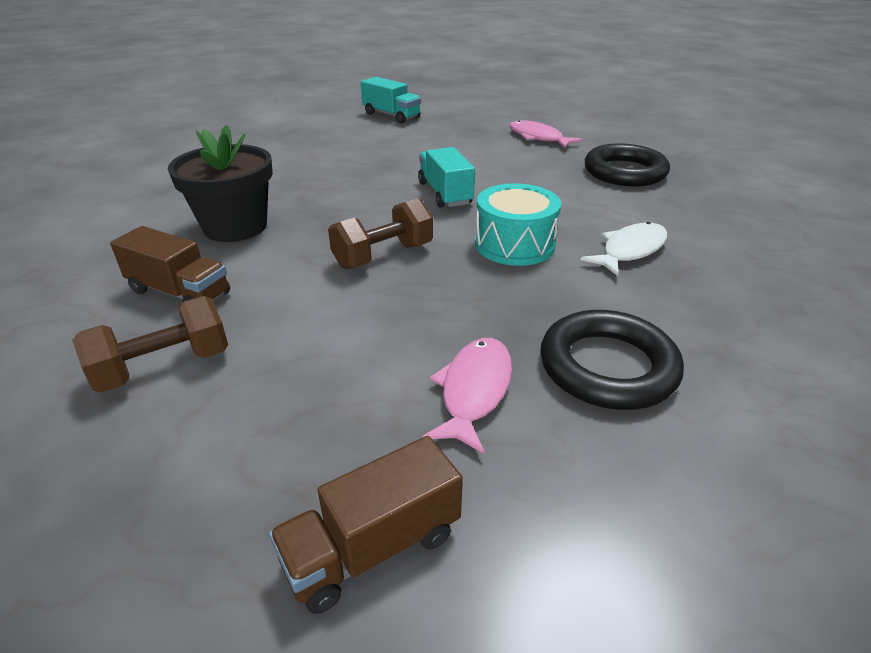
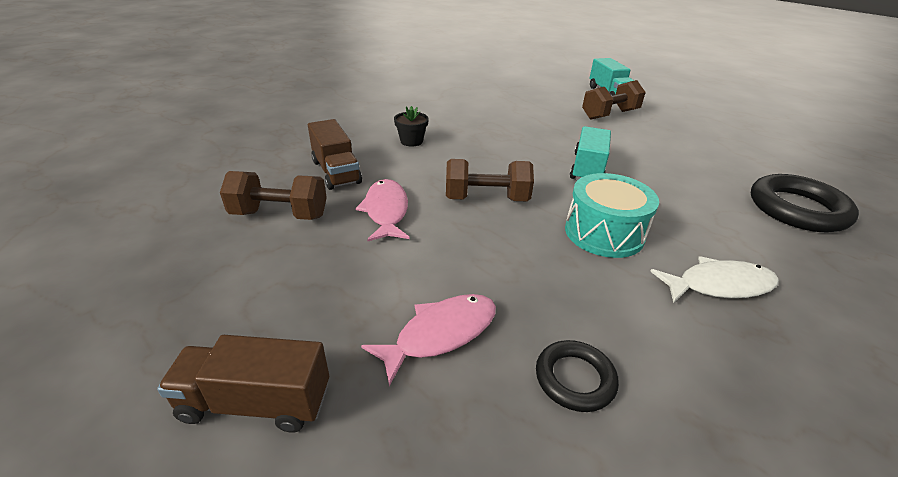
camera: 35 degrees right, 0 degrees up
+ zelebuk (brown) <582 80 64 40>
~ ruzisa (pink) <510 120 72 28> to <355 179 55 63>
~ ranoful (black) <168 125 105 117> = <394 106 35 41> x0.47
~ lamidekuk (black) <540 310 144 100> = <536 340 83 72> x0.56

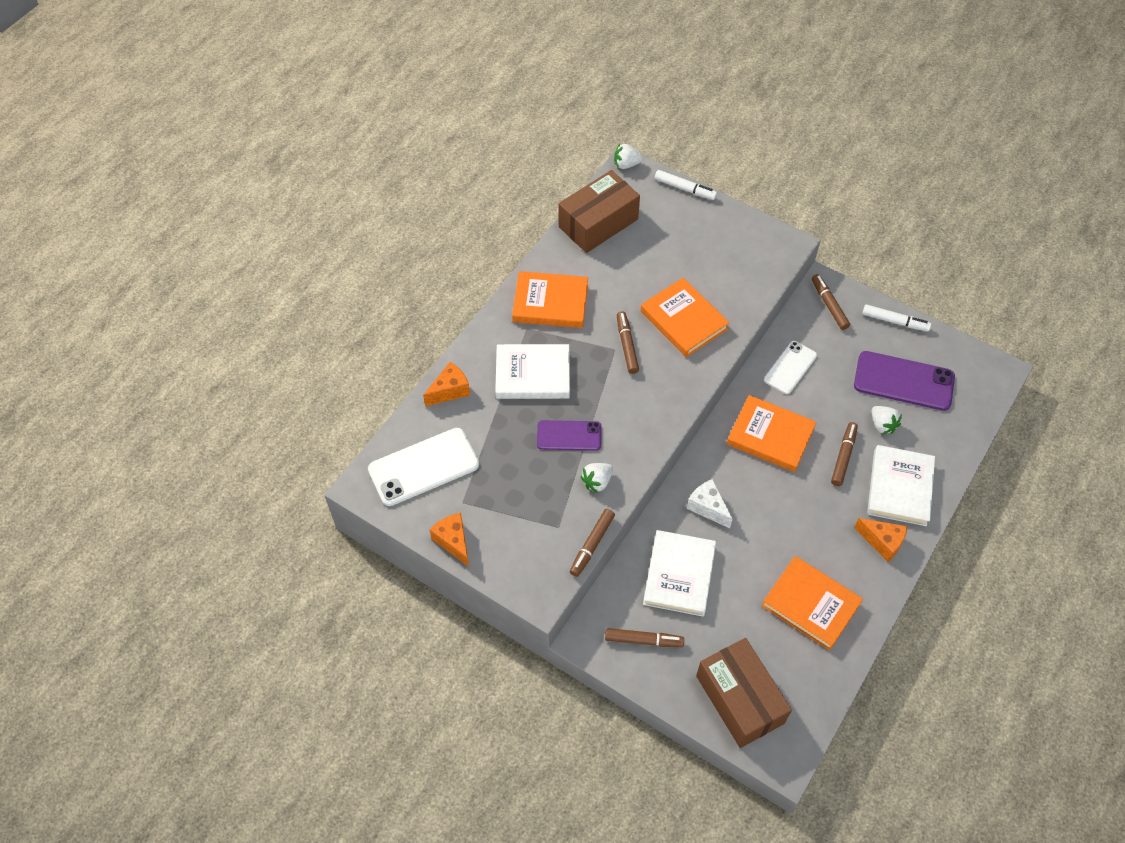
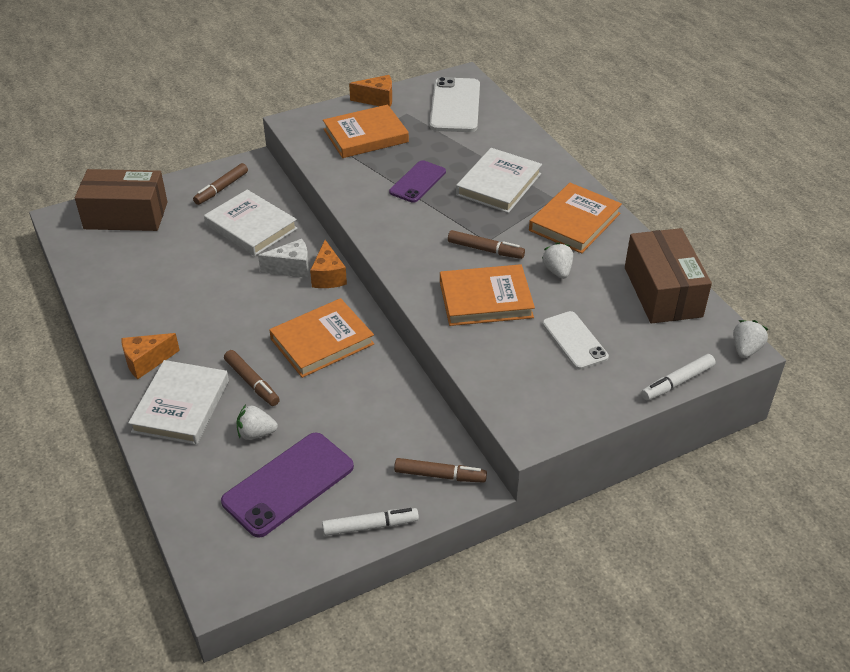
camera: 120 degrees right, 15 degrees down
- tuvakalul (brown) <570 509 45 68>
~ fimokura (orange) <423 362 47 44> to <310 240 37 48>
~ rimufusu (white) <580 463 33 30> to <542 242 31 37>
~ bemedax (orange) <762 556 101 95> to <323 105 86 53>
~ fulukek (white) <764 341 53 53> to <542 311 67 59>
~ tuvakalul (white) <862 304 69 27> = <322 508 97 28> 150 degrees counterclockwise
~ bemedax (white) <867 445 68 81> = <128 360 101 85> 60 degrees clockwise

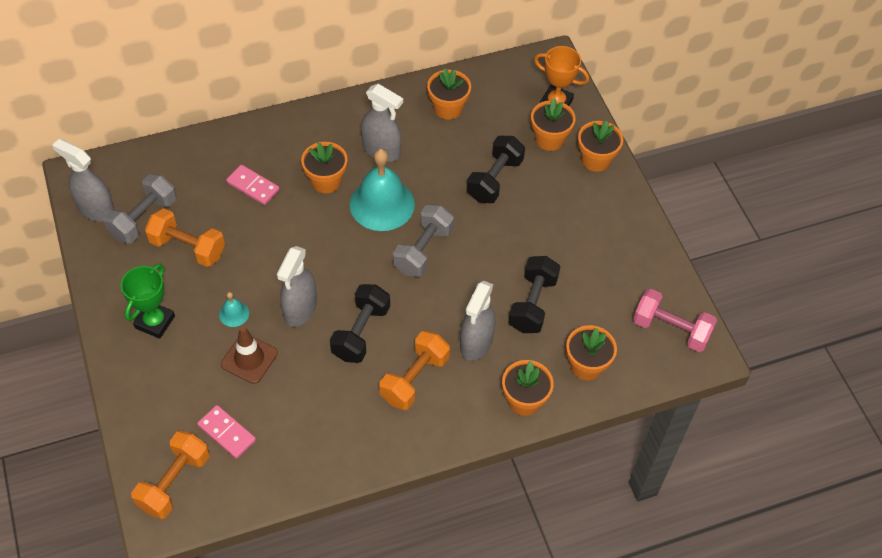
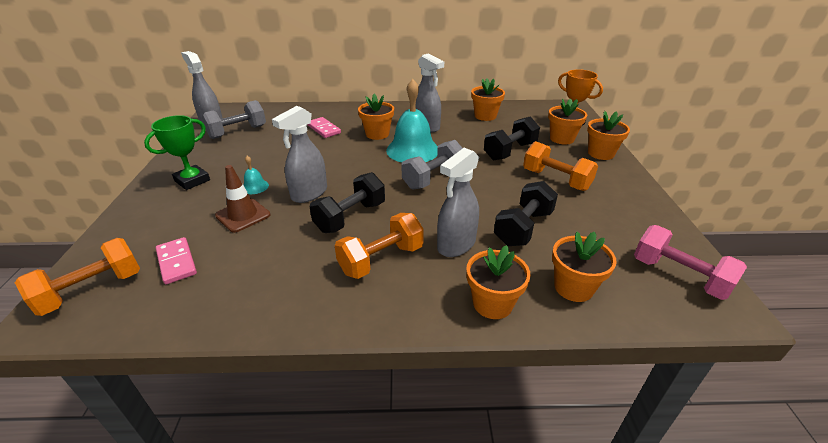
camera: 20 degrees right, 20 degrees down
~ zelebuk (orange) <145 208 80 59> to <523 141 75 50>

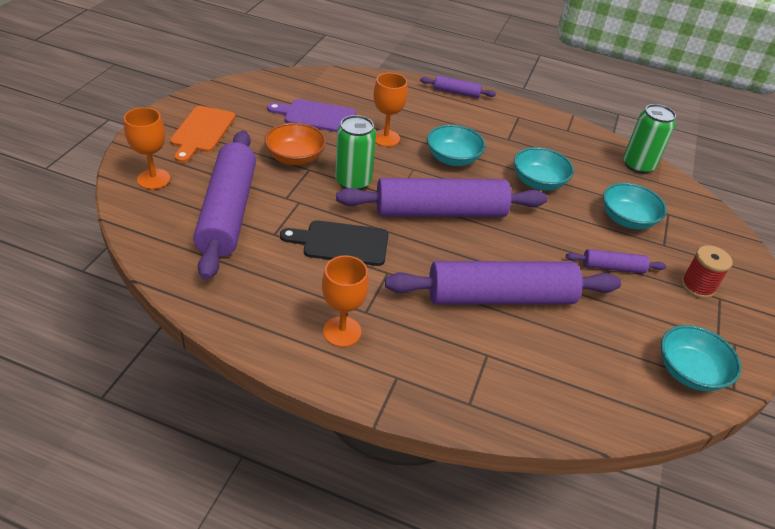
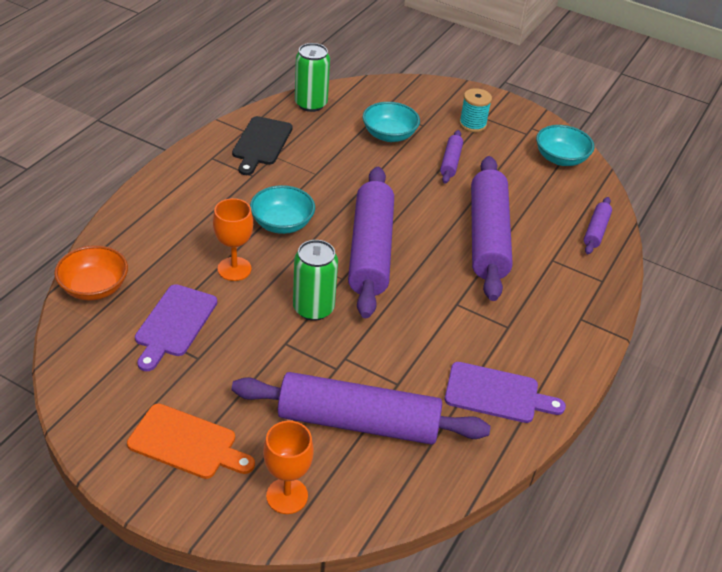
camera: 80 degrees left, 0 degrees up
- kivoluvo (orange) <322 255 47 92>
- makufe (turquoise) <514 147 60 43>
+ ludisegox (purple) <445 362 121 61>
~ makufe (orange) <264 123 62 42> to <54 245 74 56>
~ ludisegox (black) <280 220 109 46> to <232 116 61 59>
~ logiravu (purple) <420 75 76 23> to <584 197 28 57>
~ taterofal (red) <681 245 52 53> to taterofal (turquoise) <459 88 33 44>

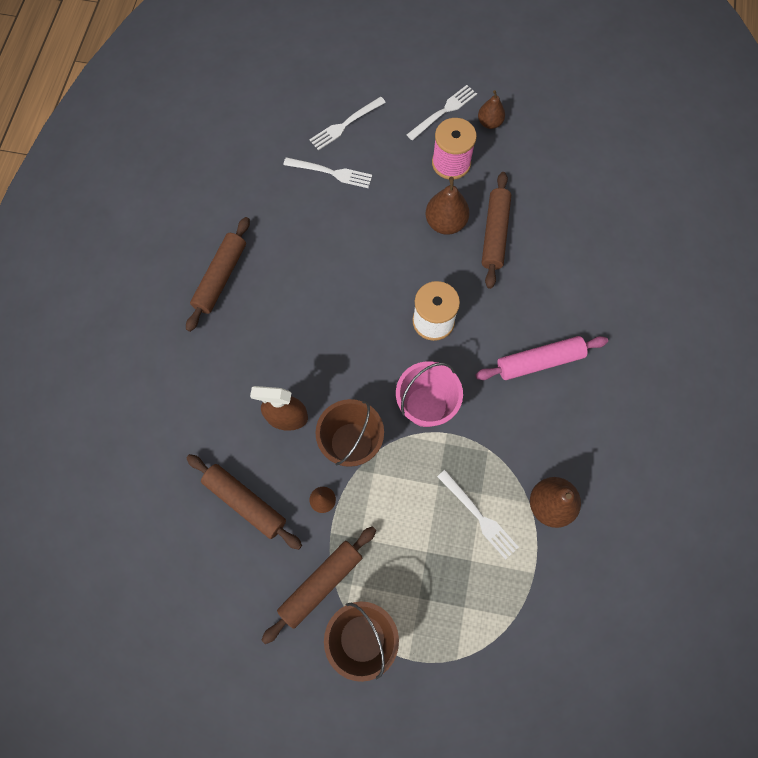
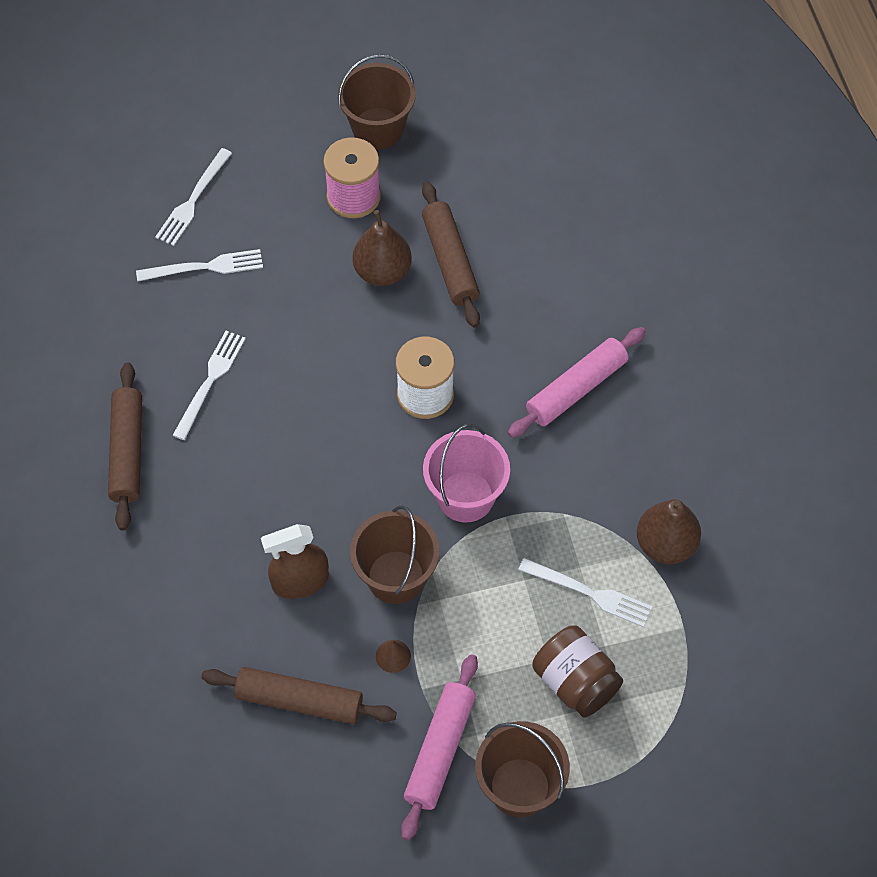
camera: 25 degrees left, 10 degrees down
+ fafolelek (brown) <532 625 91 92>
~ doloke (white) <407 85 70 55> to <173 331 73 109>
~ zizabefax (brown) <478 90 27 39> to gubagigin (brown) <337 54 79 96>
~ logiravu (brown) <262 526 114 118> to logiravu (pink) <401 654 77 186>

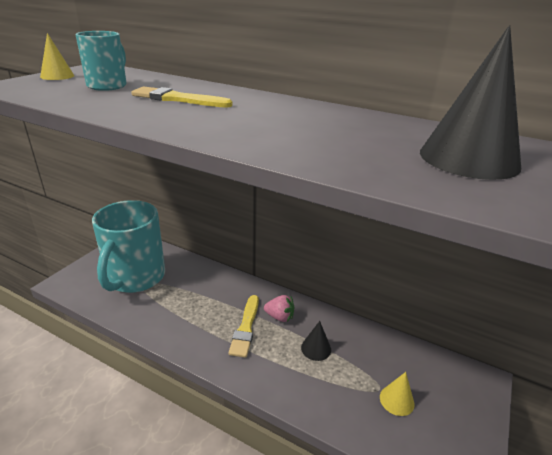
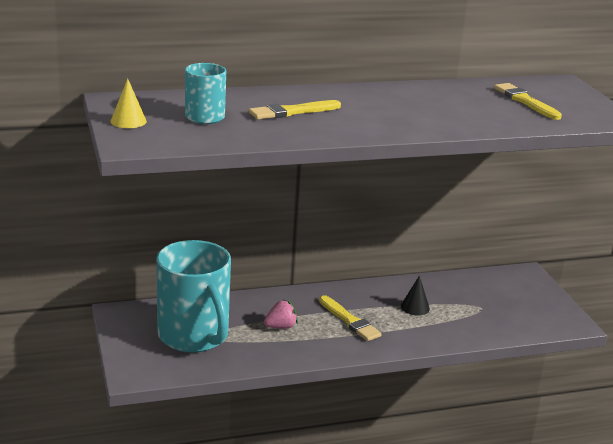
camera: 45 degrees left, 5 degrees down
- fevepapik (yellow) <380 372 35 44>
~ rimufusu (pink) <264 295 30 27> to <264 300 34 29>
~ fevepapik (black) <420 25 101 155> to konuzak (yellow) <494 83 68 37>

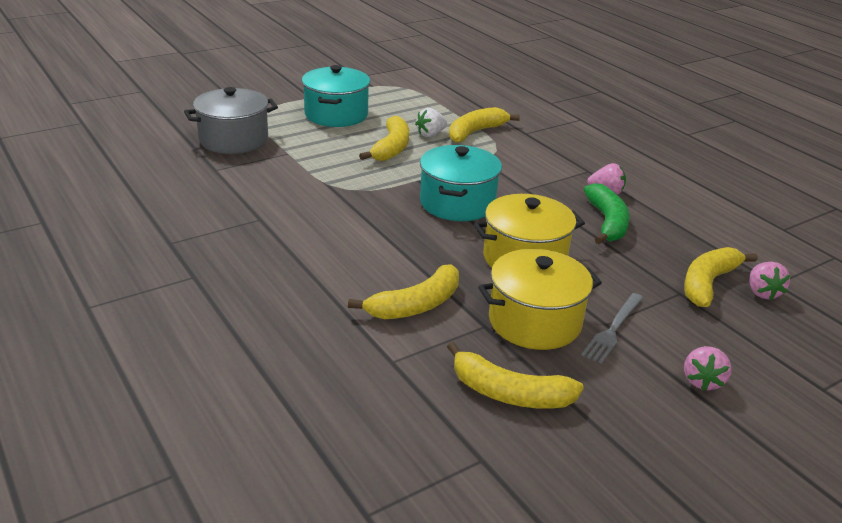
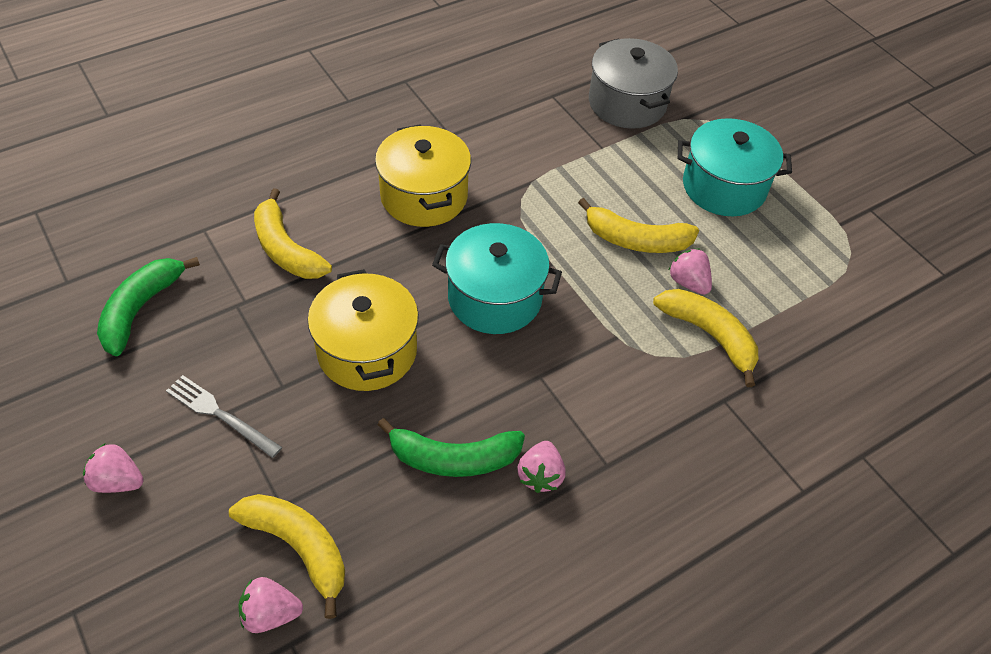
camera: 90 degrees right, 20 degrees up
~ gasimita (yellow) <478 249 124 101> to <375 124 96 103>
~ rimufusu (white) <415 108 32 29> to rimufusu (pink) <669 249 43 46>
~ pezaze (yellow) <447 342 137 67> to pezaze (green) <97 257 103 99>

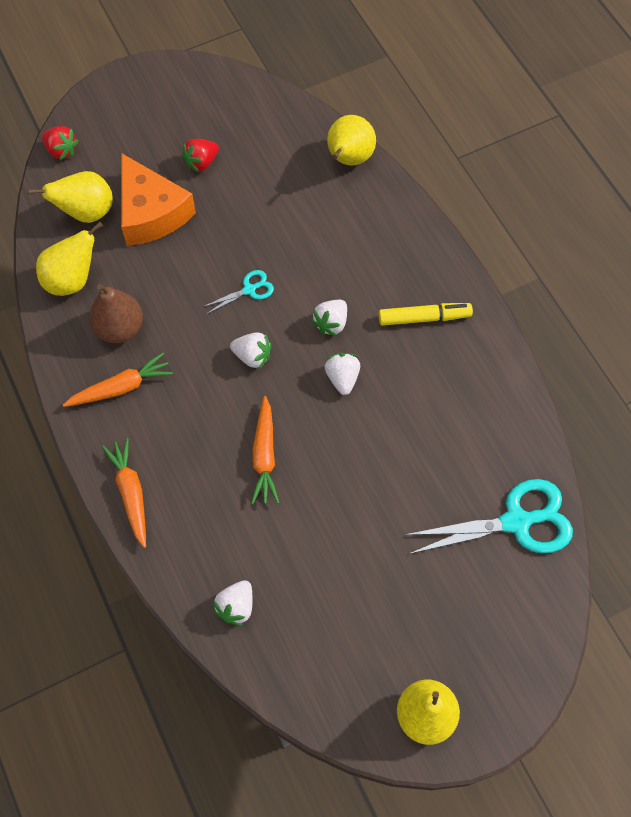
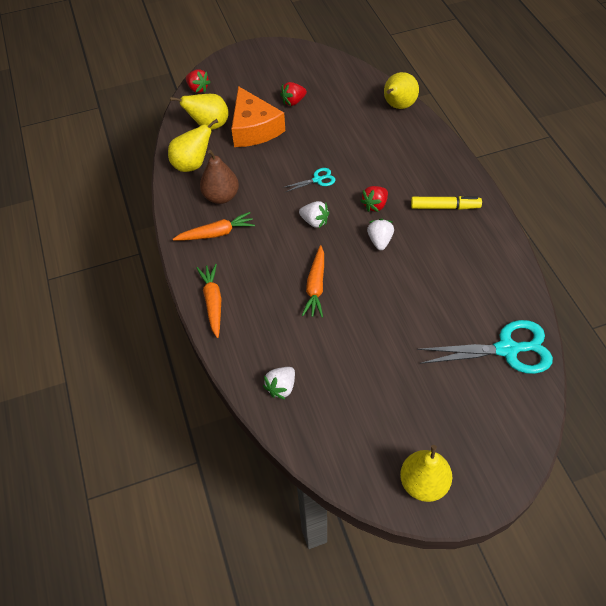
camera: 10 degrees right, 10 degrees down
~ rimufusu (white) <311 300 36 36> to rimufusu (red) <360 186 28 26>

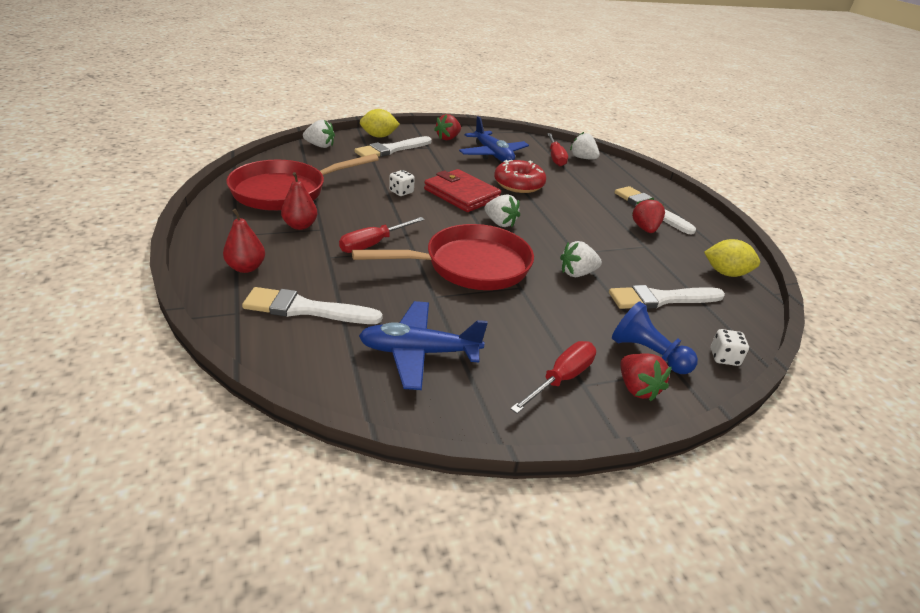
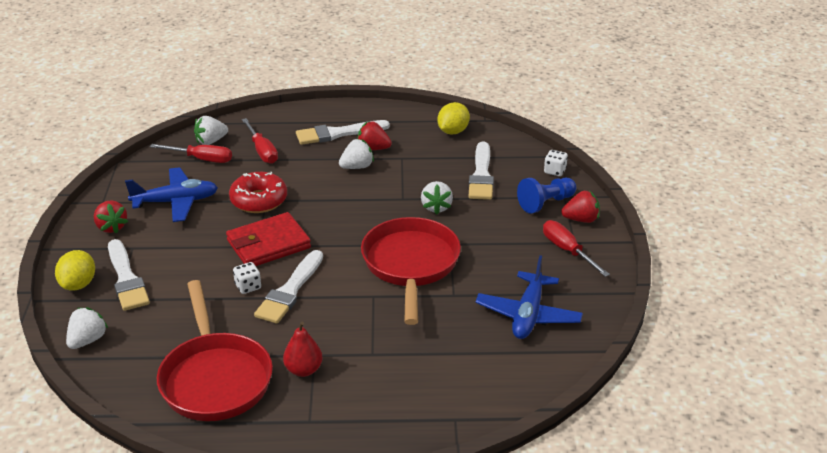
camera: 70 degrees left, 0 degrees up
- zizabefax (red) <223 209 42 64>
~ konuzak (white) <242 287 140 37> to <254 250 69 74>
~ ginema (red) <339 217 86 36> to <242 118 36 46>
~ rimufusu (white) <484 194 36 33> to <339 139 35 30>

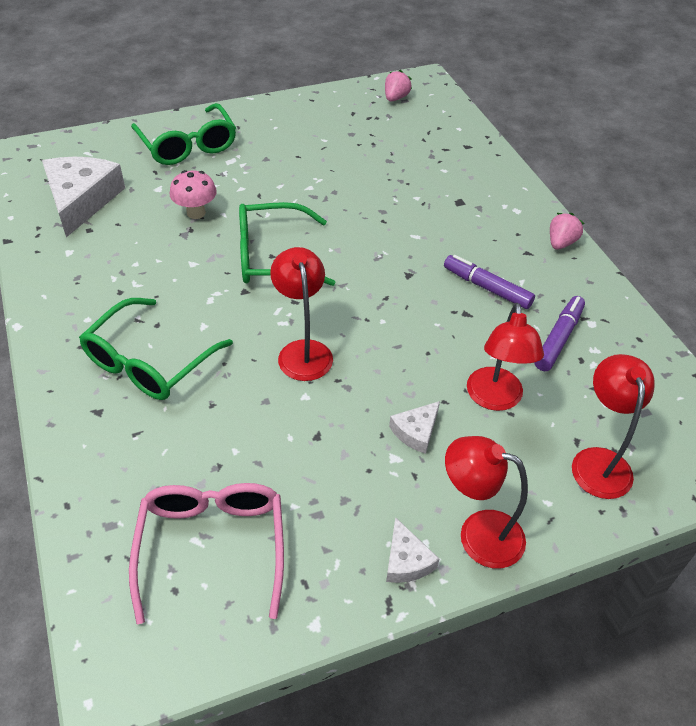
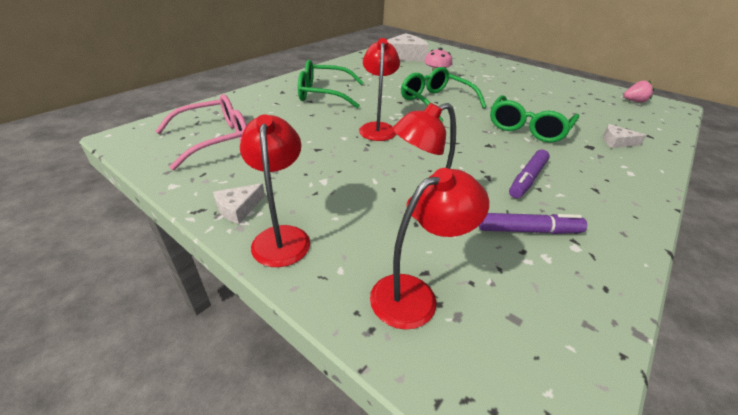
camera: 60 degrees right, 10 degrees down
- rimufusu (pink) <550 213 35 37>
~ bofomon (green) <131 103 105 62> to <490 95 89 48>
~ fimokura (white) <389 401 51 53> to <603 124 44 24>
~ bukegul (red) <270 247 63 134> = <359 38 41 103> 45 degrees counterclockwise
~ tuvakalul (purple) <444 255 91 54> = <509 150 41 48> 150 degrees counterclockwise

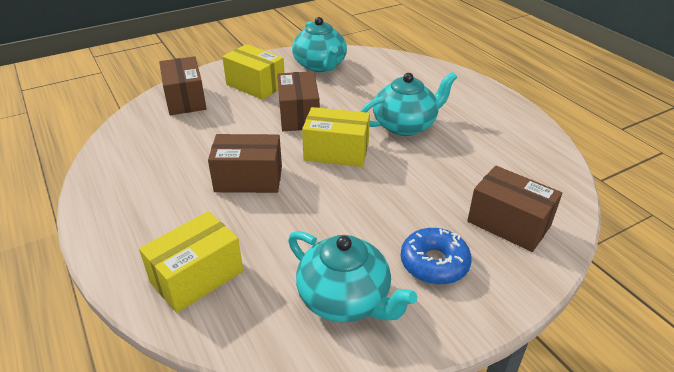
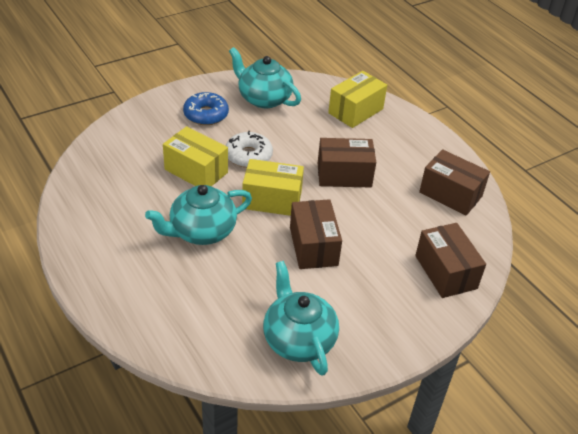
camera: 175 degrees right, 5 degrees up
+ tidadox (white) <226 131 47 37>
~ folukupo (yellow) <222 44 63 56> to <163 126 65 60>
~ folukupo (brown) <467 166 95 86> to <419 149 71 67>

